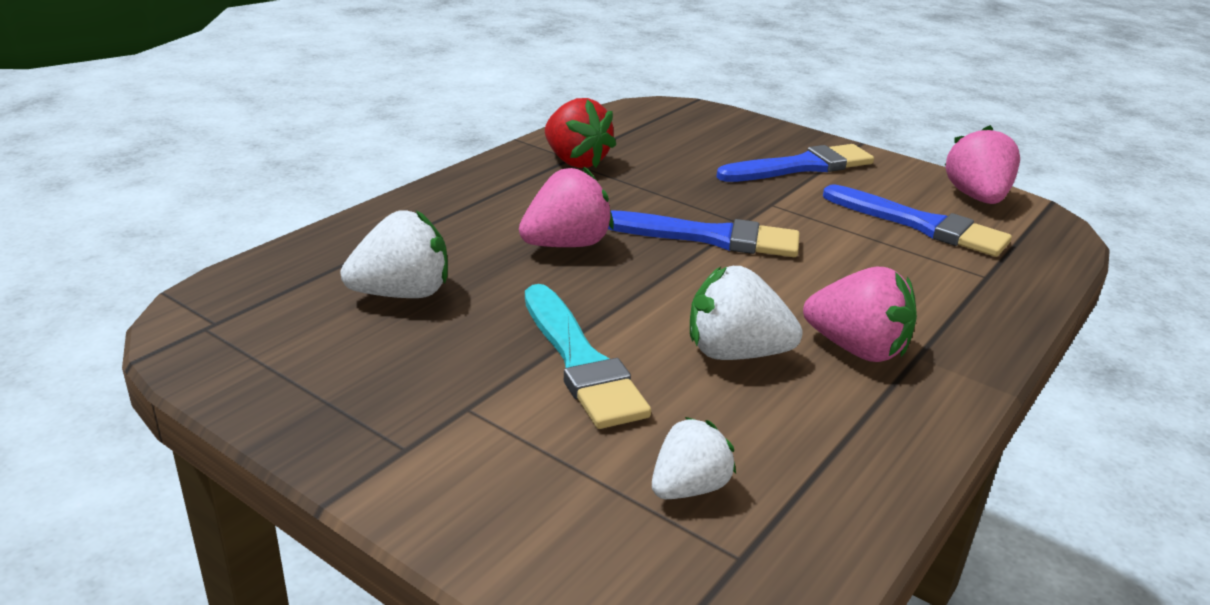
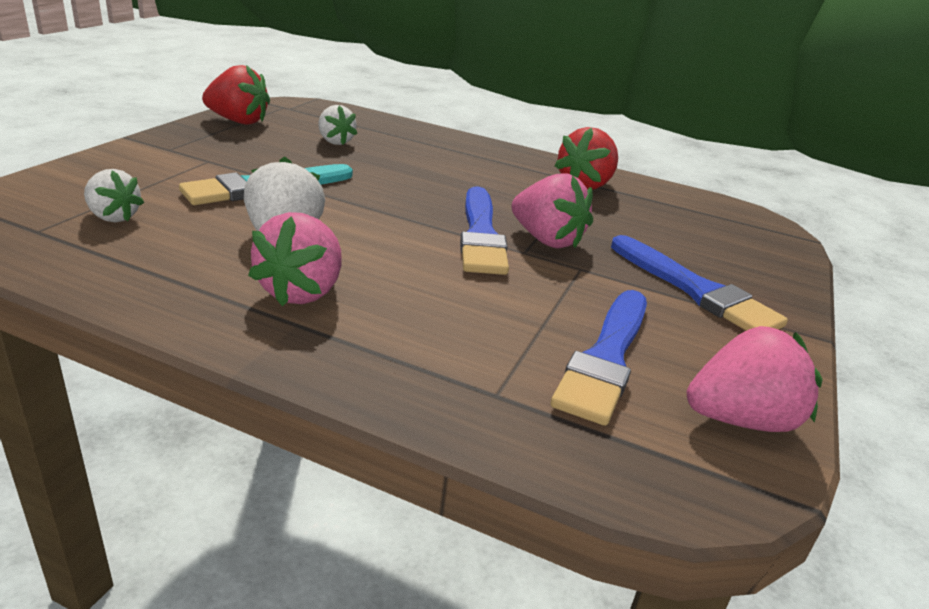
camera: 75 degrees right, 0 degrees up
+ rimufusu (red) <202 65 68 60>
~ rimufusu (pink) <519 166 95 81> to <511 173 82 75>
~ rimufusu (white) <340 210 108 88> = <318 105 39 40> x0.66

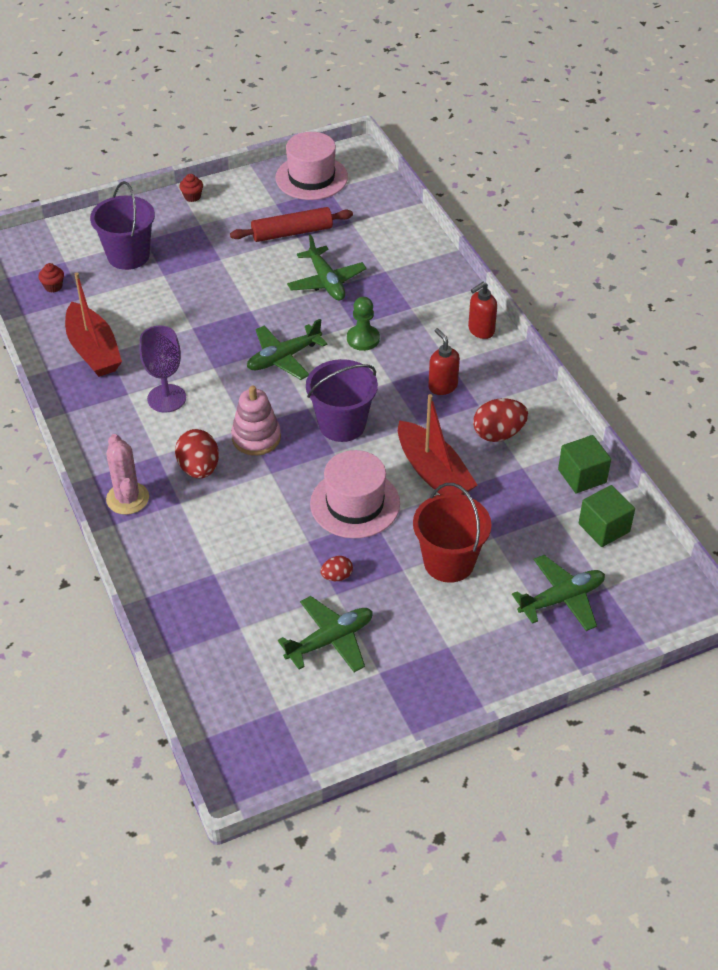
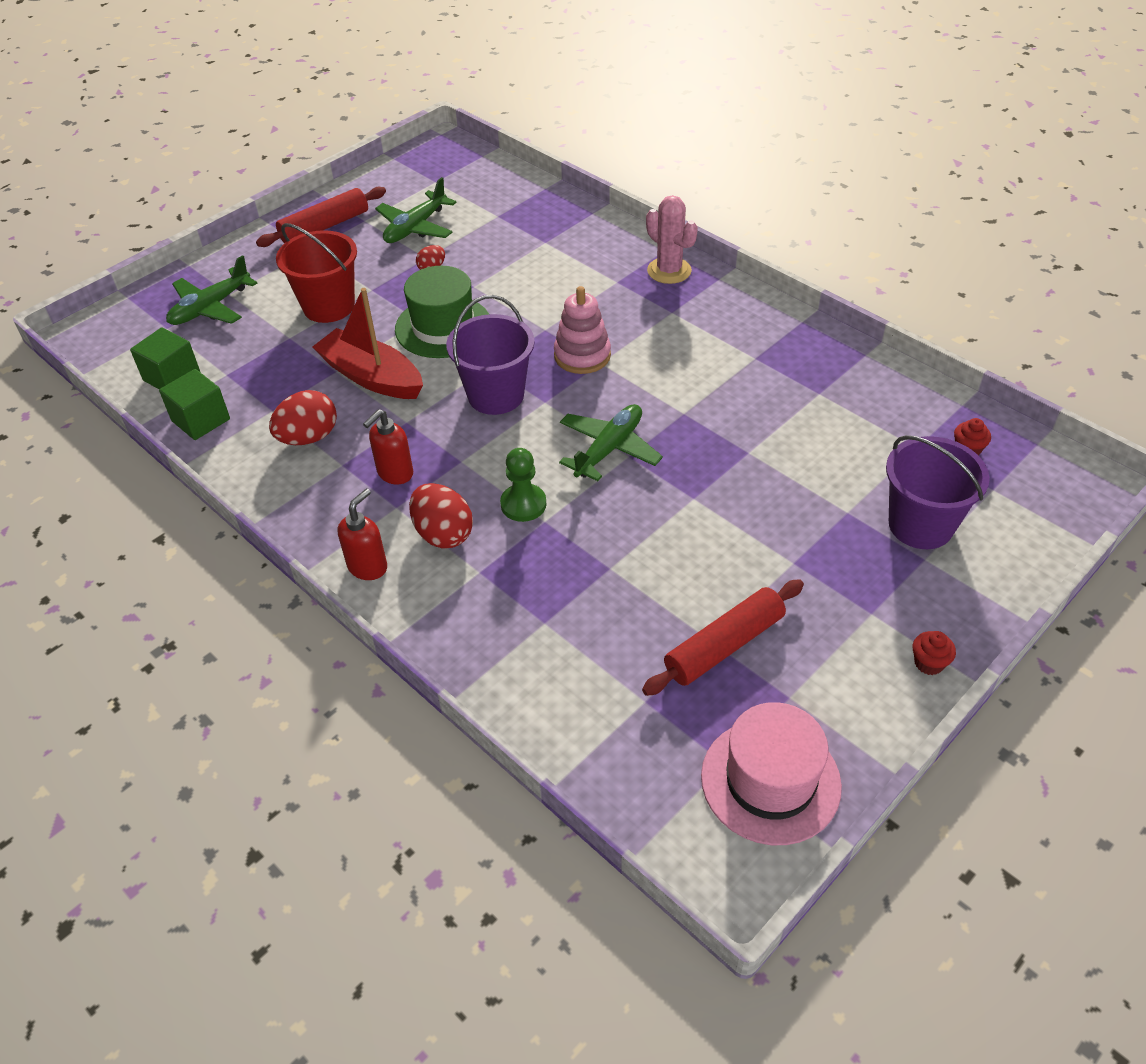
camera: 160 degrees right, 0 degrees up
- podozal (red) <65 273 57 104>
- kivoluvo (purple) <140 326 46 87>
- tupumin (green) <287 235 79 66>
+ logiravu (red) <256 187 130 60>
~ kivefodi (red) <175 429 44 50> to <409 483 64 65>
~ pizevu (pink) <310 450 90 88> to pizevu (green) <395 266 94 92>
~ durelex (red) <428 328 32 67> = <363 409 50 76> 90 degrees clockwise

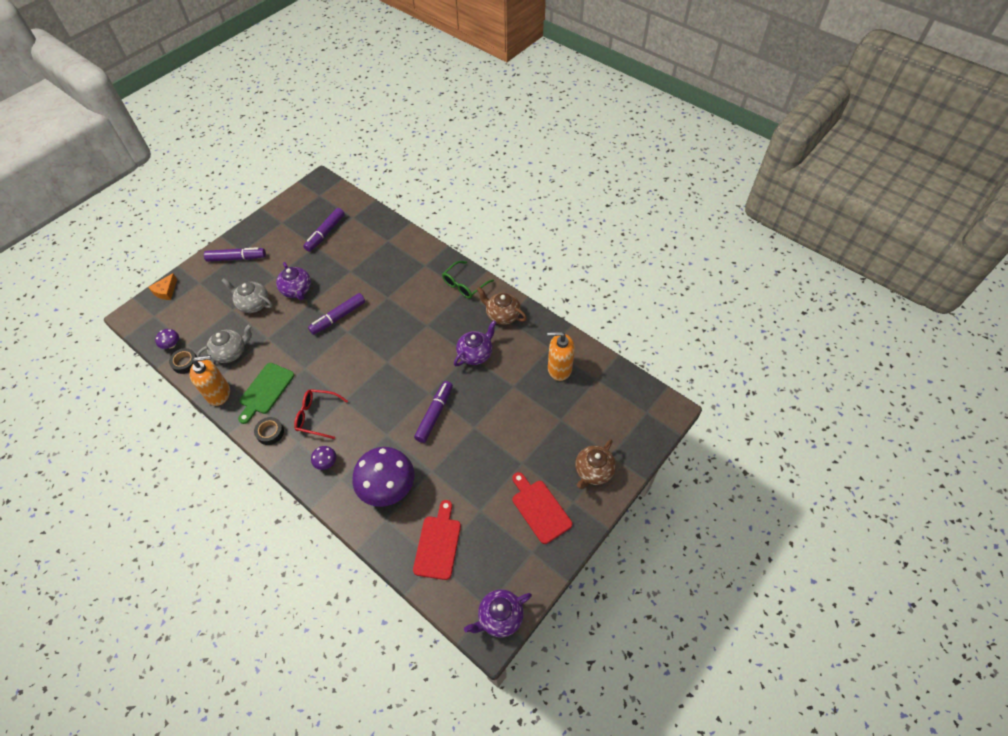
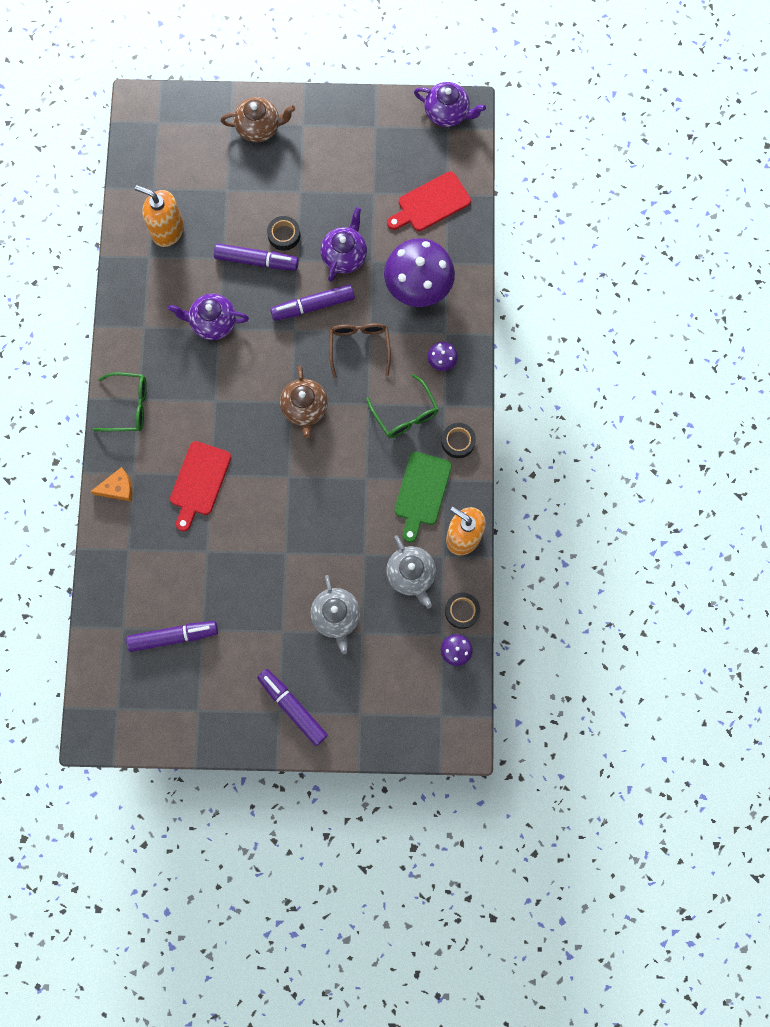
camera: 130 degrees left, 20 degrees up
+ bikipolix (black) <267 216 33 34>
+ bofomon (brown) <329 323 62 56>
~ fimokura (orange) <148 273 29 27> to <90 467 43 35>
~ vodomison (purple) <276 262 35 38> to <320 207 47 75>
~ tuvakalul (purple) <308 293 57 42> to <214 243 85 28>
~ vodomison (brown) <476 287 51 38> to <280 366 48 72>
~ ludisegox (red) <513 472 59 72> to <170 441 61 91>
~ bofomon (red) <294 389 54 50> to bofomon (green) <366 374 73 64>
~ vodomison (grey) <197 324 55 39> = <386 535 50 73> 135 degrees counterclockwise
~ ludisegox (green) <238 363 56 61> = <394 452 58 91> 120 degrees clockwise
~ durelex (orange) <547 331 28 50> = <135 185 49 62> 150 degrees clockwise

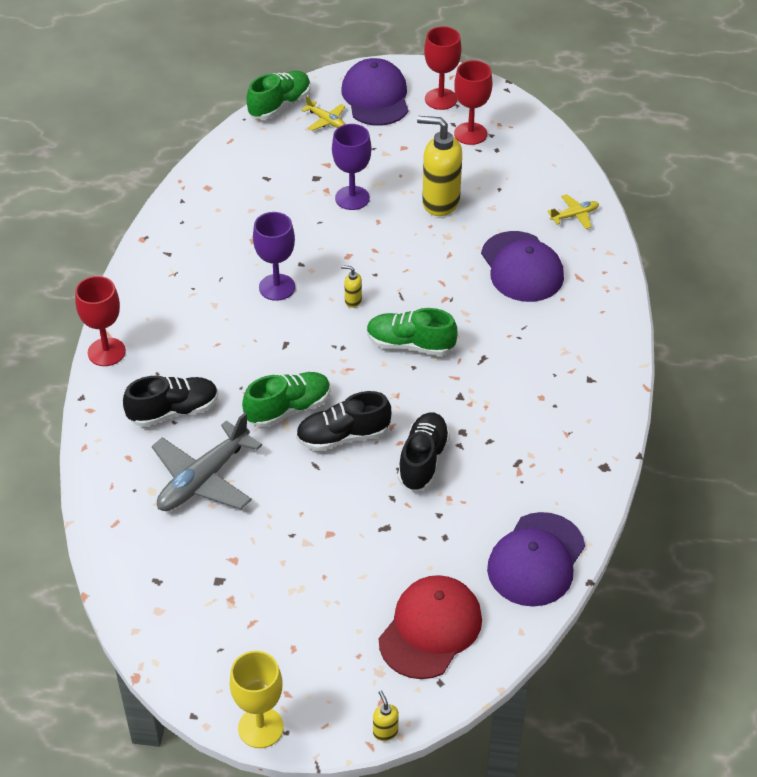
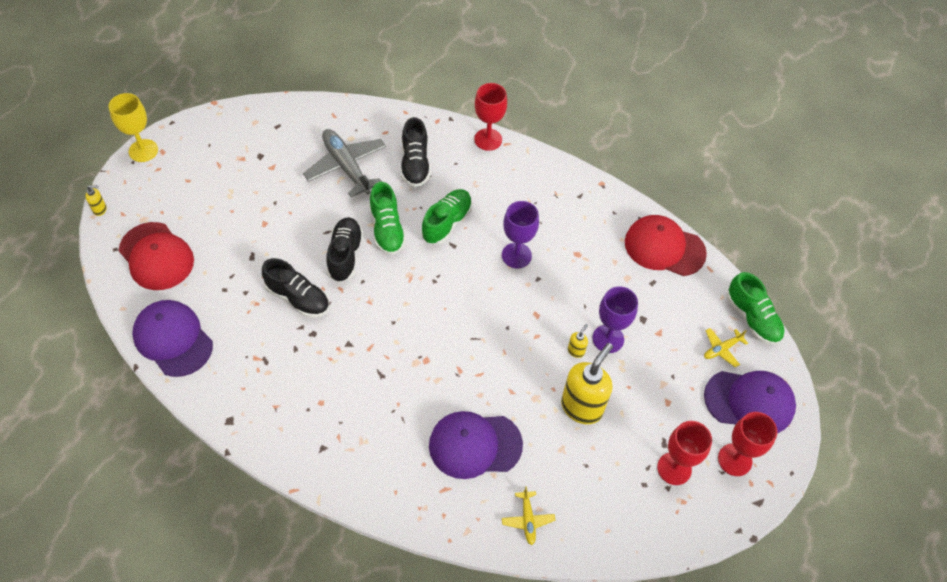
camera: 105 degrees right, 10 degrees up
+ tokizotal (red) <625 215 82 61>
~ durelex (yellow) <341 265 21 43> to <568 324 20 34>
~ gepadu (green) <367 308 90 48> to <421 189 51 56>

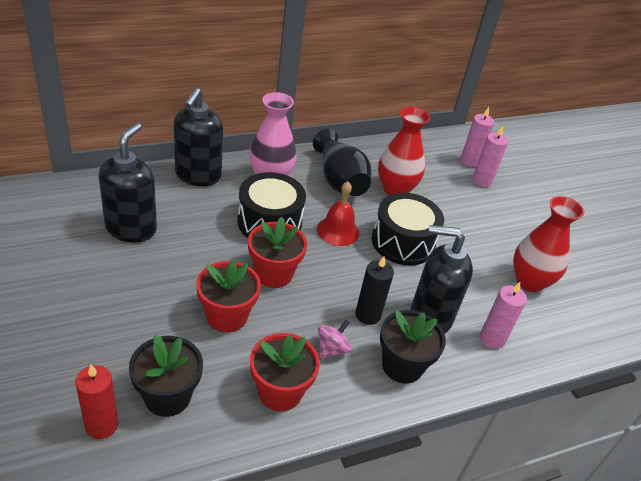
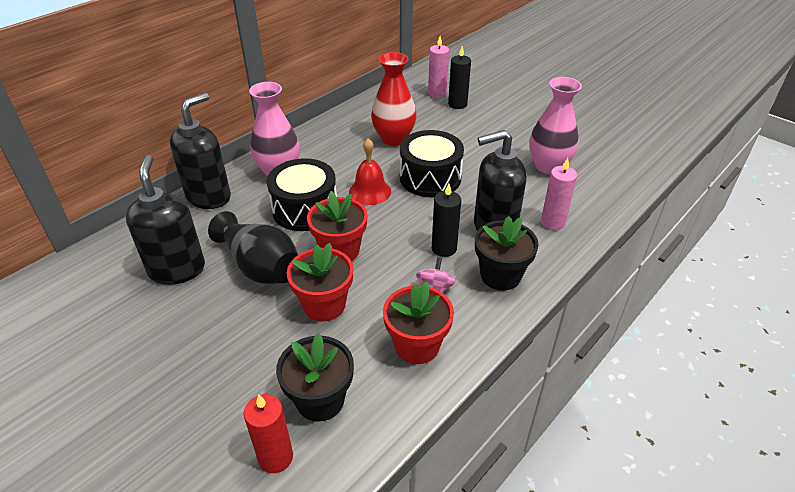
camera: 20 degrees left, 0 degrees up
~ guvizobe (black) <313 129 58 67> to <208 211 90 73>
~ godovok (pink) <473 126 35 61> to godovok (black) <448 46 23 63>
~ guvizobe (red) <513 196 71 96> to guvizobe (pink) <529 77 53 97>
~ durelex (black) <174 88 49 98> = <170 93 61 116> 135 degrees counterclockwise

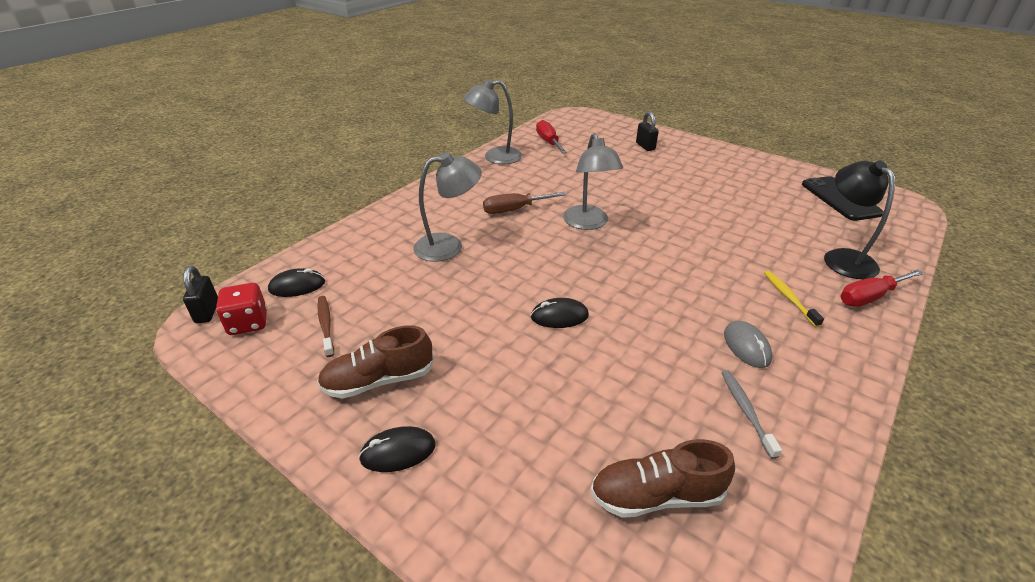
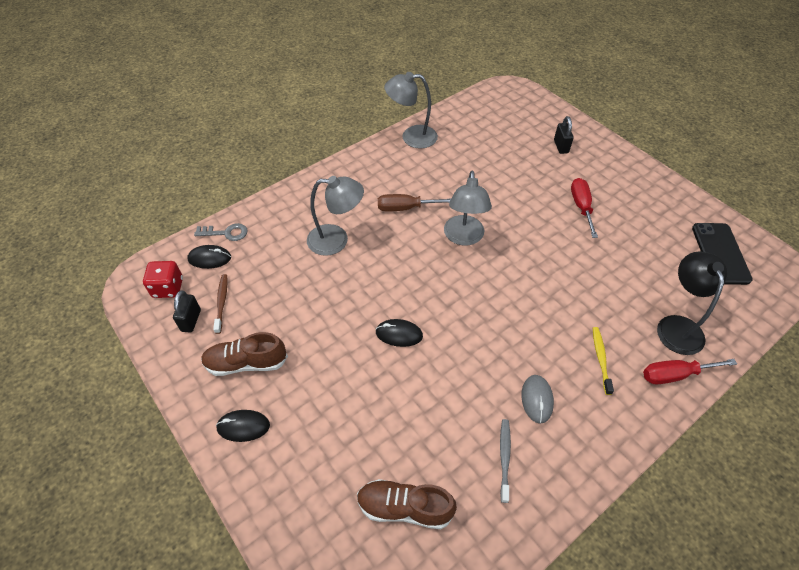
camera: 15 degrees right, 15 degrees up
+ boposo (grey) <194 223 54 18>
~ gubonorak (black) <183 266 35 57> to <173 290 28 43>
~ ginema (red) <536 120 31 34> to <571 178 27 60>

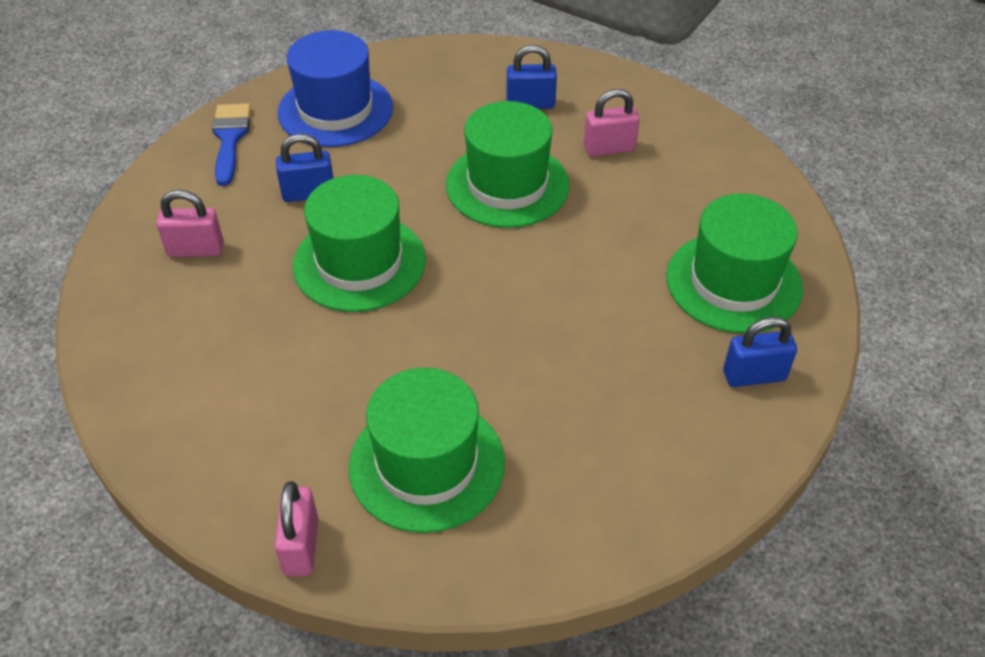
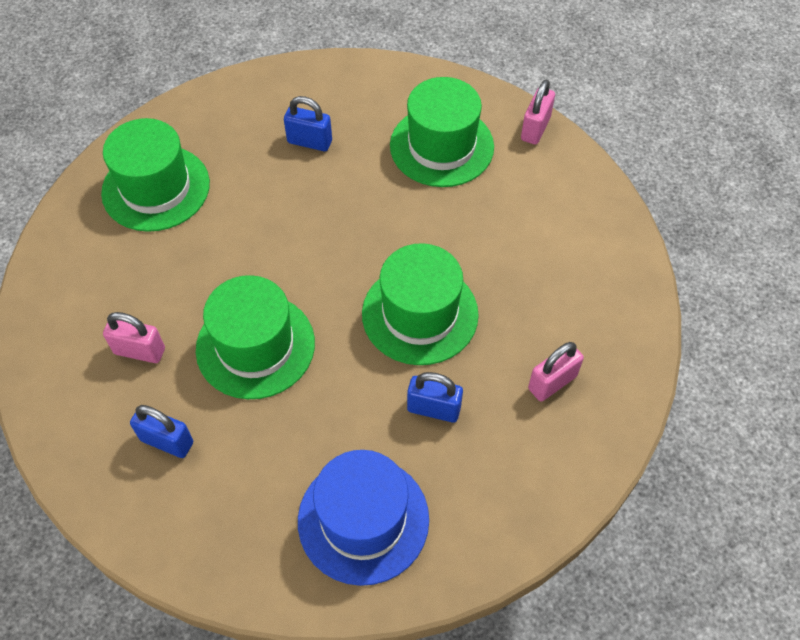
camera: 155 degrees left, 10 degrees up
- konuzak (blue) <212 104 39 82>
~ gubonorak (blue) <723 317 74 70> to <284 96 48 55>
~ gubonorak (pink) <157 190 67 67> = <528 342 56 59> 60 degrees counterclockwise

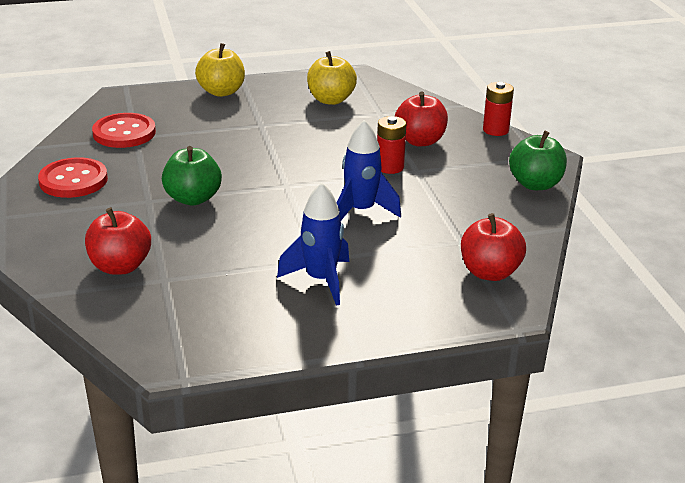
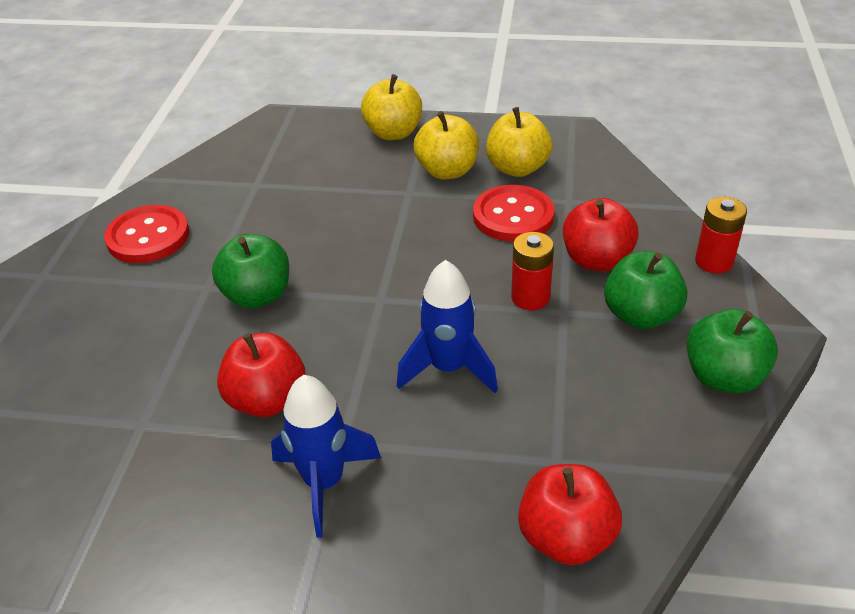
camera: 25 degrees right, 10 degrees up
+ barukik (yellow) <414 111 65 68>
+ barukik (green) <604 251 83 78>
~ barukik (red) <85 207 66 68> to <217 332 88 85>
~ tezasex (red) <92 113 64 35> to <473 185 82 57>

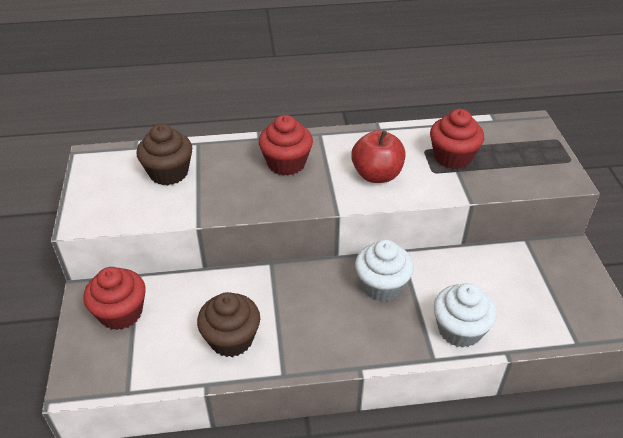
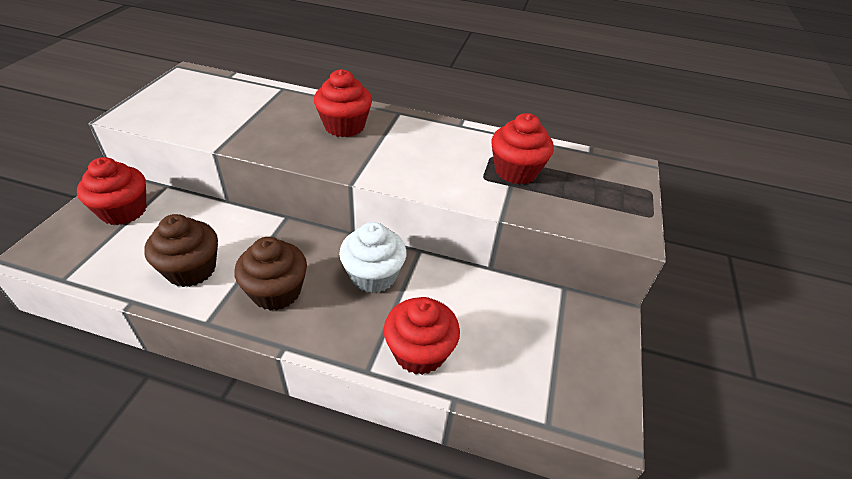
camera: 20 degrees right, 0 degrees up
- barukik (red) <351 130 54 53>
~ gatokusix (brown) <136 124 56 61> to <234 237 73 74>
~ gatokusix (white) <434 283 63 64> to gatokusix (red) <384 297 76 78>

